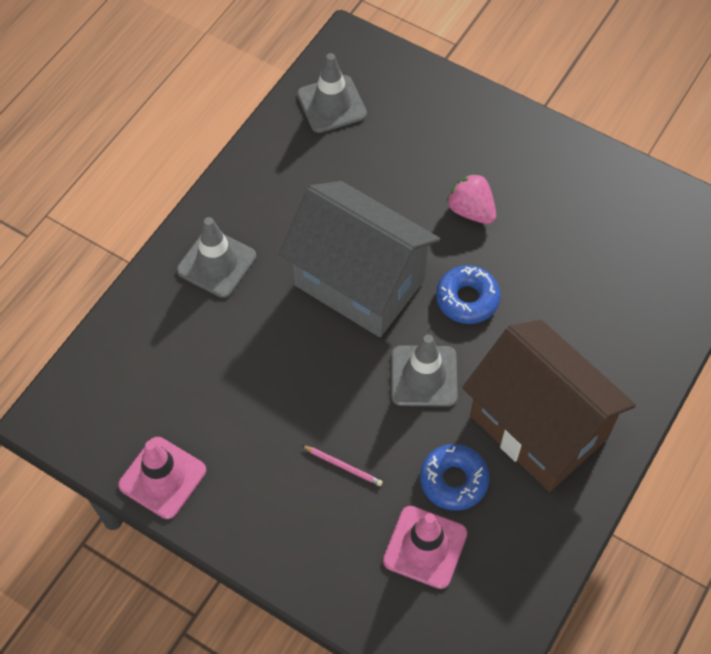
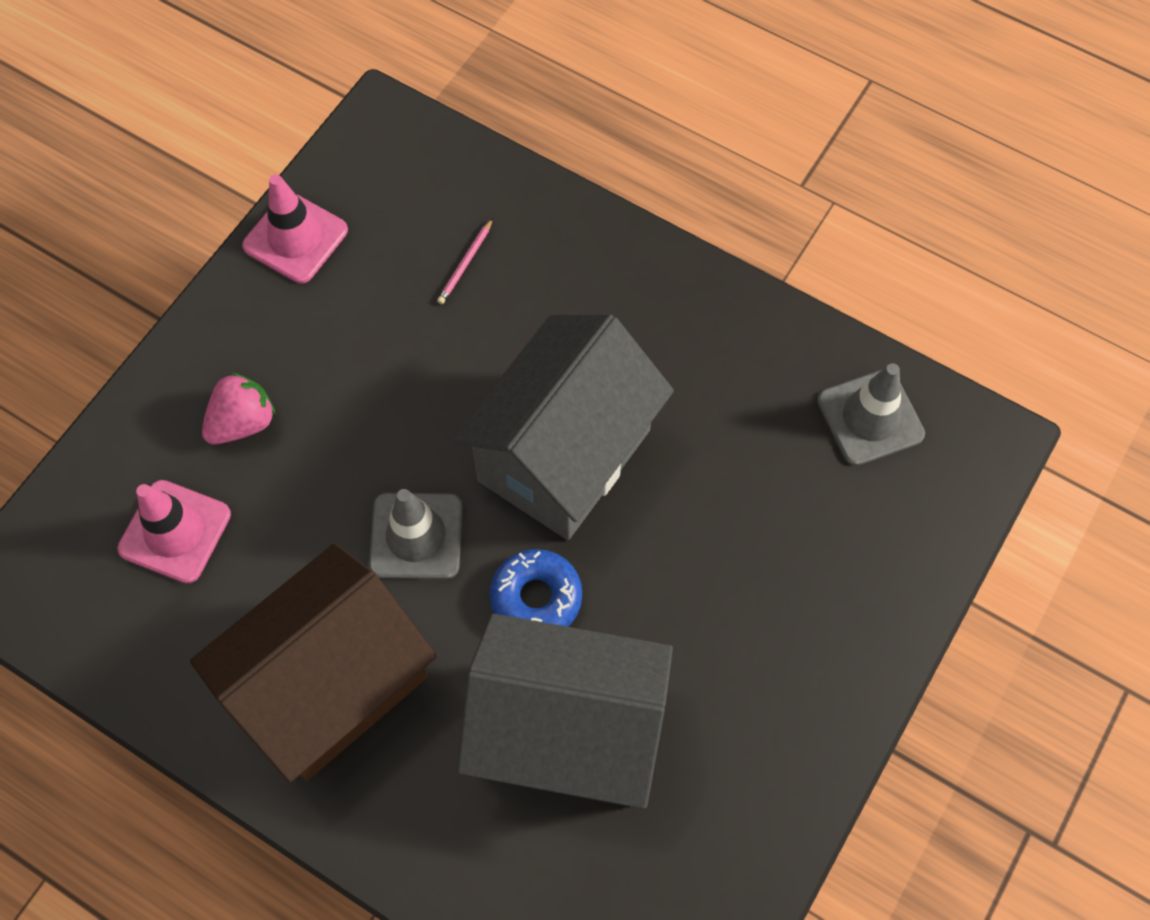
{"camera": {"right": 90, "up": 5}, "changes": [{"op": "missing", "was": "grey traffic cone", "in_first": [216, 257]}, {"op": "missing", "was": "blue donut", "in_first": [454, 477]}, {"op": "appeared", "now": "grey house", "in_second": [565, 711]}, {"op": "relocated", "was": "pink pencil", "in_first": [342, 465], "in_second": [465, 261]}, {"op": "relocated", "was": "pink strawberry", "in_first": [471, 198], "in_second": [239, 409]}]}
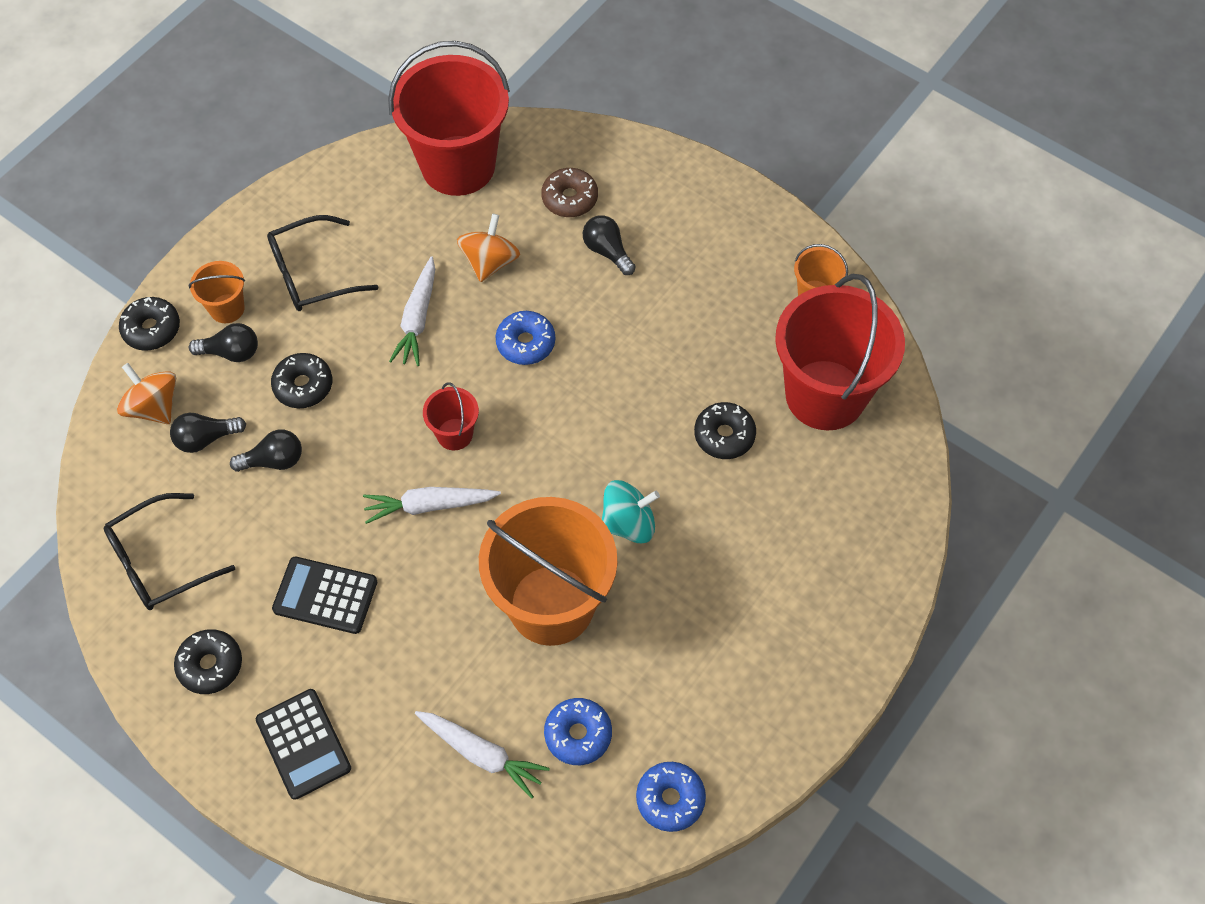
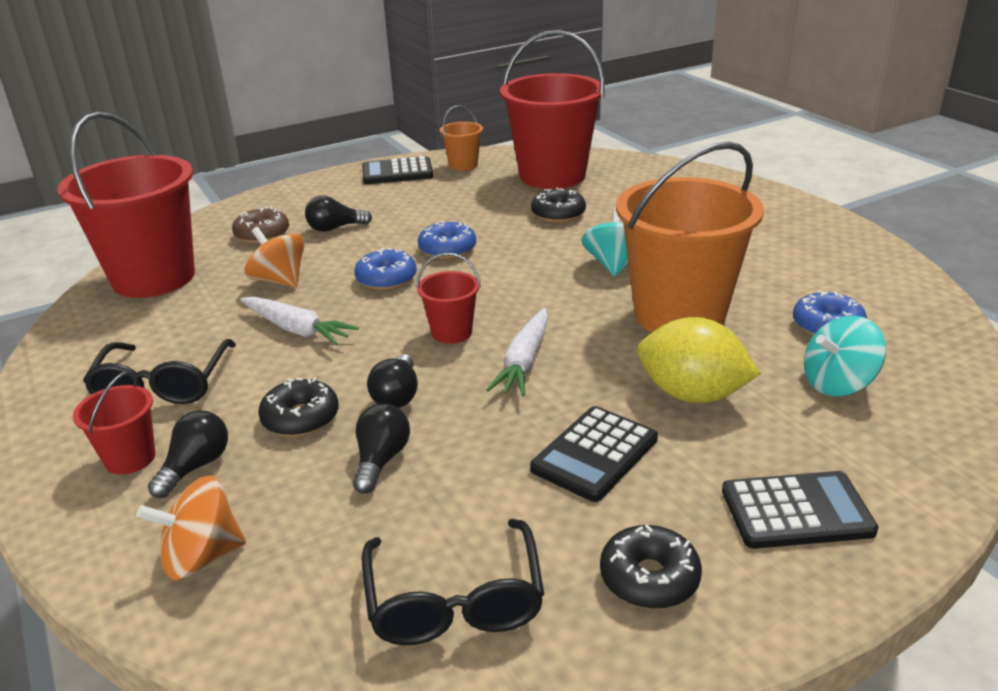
{"camera": {"right": -65, "up": -30}, "changes": [{"op": "missing", "was": "black donut", "in_first": [149, 324]}, {"op": "appeared", "now": "black calculator", "in_second": [397, 170]}, {"op": "appeared", "now": "yellow lemon", "in_second": [699, 360]}, {"op": "relocated", "was": "black light bulb", "in_first": [208, 433], "in_second": [392, 381]}, {"op": "relocated", "was": "blue donut", "in_first": [671, 797], "in_second": [447, 240]}, {"op": "exchanged", "was": "white carrot", "now": "turquoise spinning top", "in_first": [482, 755], "in_second": [845, 356]}, {"op": "colour", "was": "orange bucket", "now": "red bucket", "in_first": [216, 292], "in_second": [114, 423]}]}
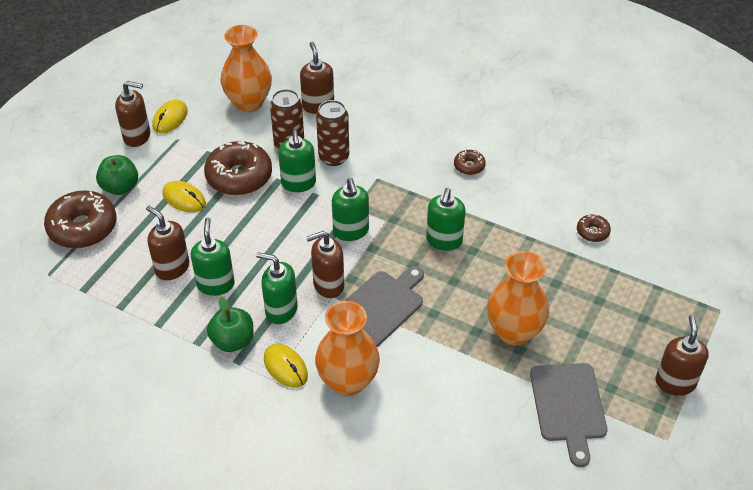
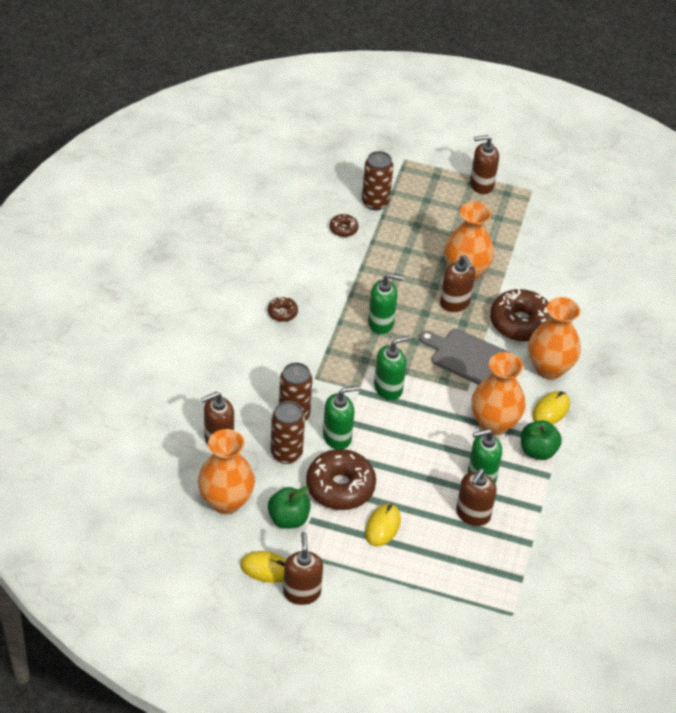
{"camera": {"right": -105, "up": 0}, "changes": [{"op": "missing", "was": "grey cutting board", "in_first": [569, 415]}, {"op": "appeared", "now": "brown can", "in_second": [377, 180]}, {"op": "relocated", "was": "brown donut", "in_first": [80, 219], "in_second": [520, 315]}, {"op": "relocated", "was": "green apple", "in_first": [117, 175], "in_second": [289, 507]}, {"op": "relocated", "was": "brown soap dispenser", "in_first": [325, 264], "in_second": [457, 283]}, {"op": "exchanged", "was": "green soap dispenser", "now": "orange vase", "in_first": [277, 288], "in_second": [499, 393]}]}
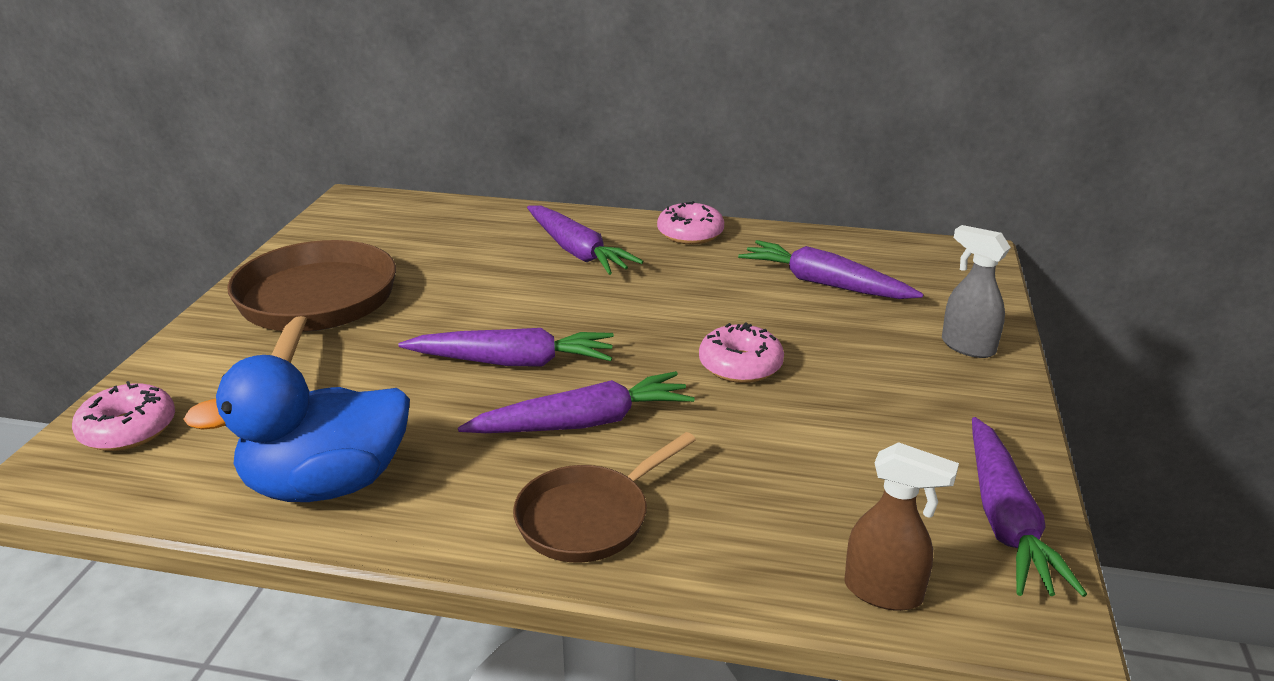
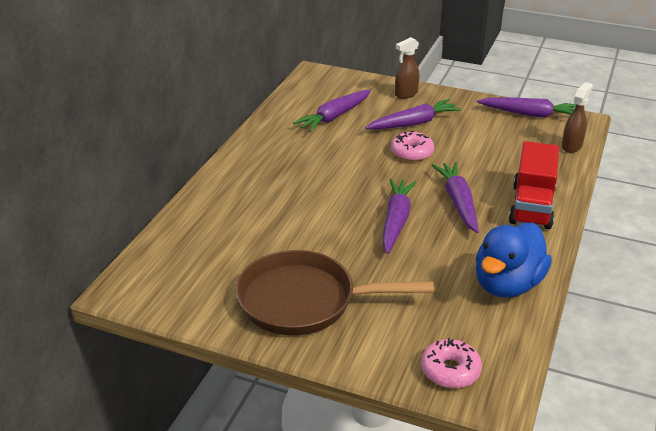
{"camera": {"right": -80, "up": 5}, "changes": [{"op": "missing", "was": "pink donut", "in_first": [690, 222]}, {"op": "relocated", "was": "purple carrot", "in_first": [585, 240], "in_second": [413, 114]}, {"op": "exchanged", "was": "brown pan", "now": "red truck", "in_first": [604, 497], "in_second": [534, 185]}, {"op": "colour", "was": "grey spray bottle", "now": "brown spray bottle", "in_first": [976, 291], "in_second": [407, 68]}, {"op": "spun", "was": "blue duck", "in_first": [297, 428], "in_second": [514, 260], "clockwise": 45}]}
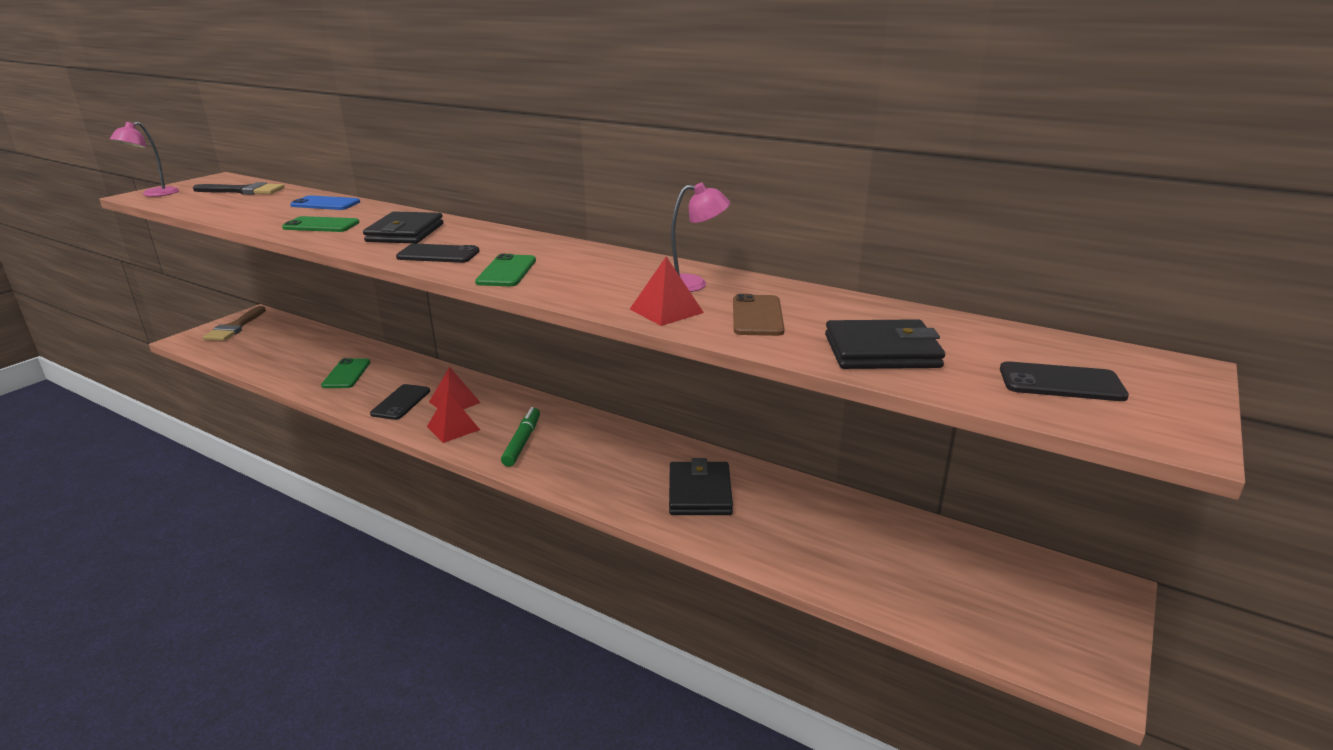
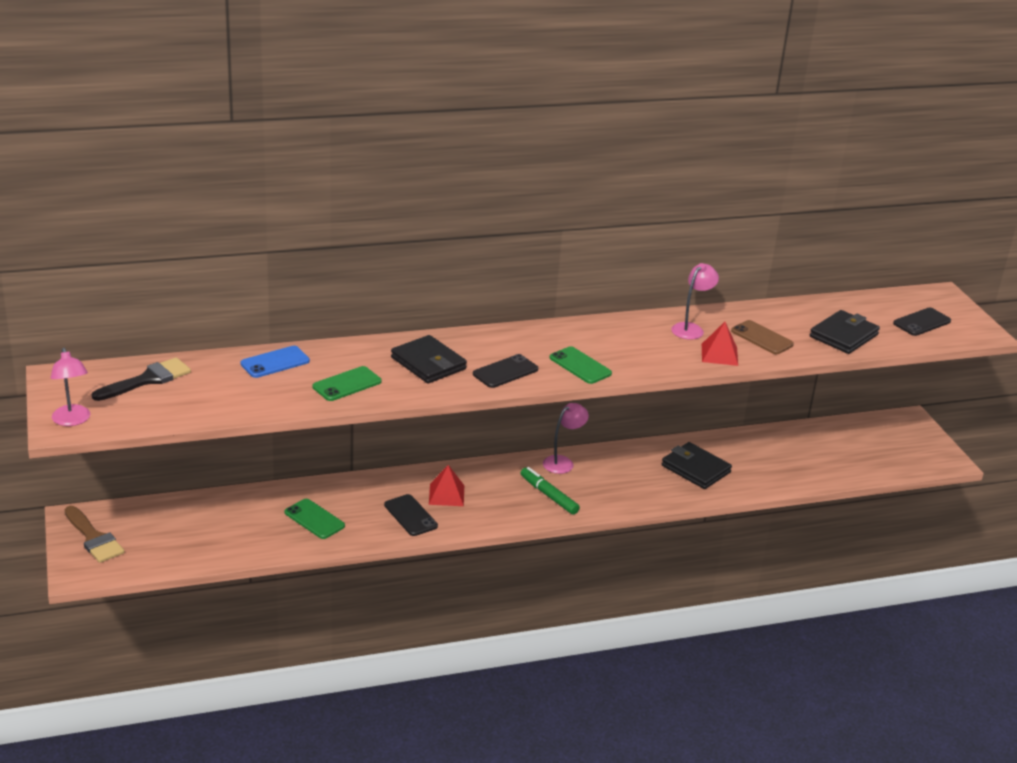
{"camera": {"right": -50, "up": 5}, "changes": [{"op": "missing", "was": "red pyramid", "in_first": [453, 417]}, {"op": "appeared", "now": "pink lamp", "in_second": [566, 438]}]}
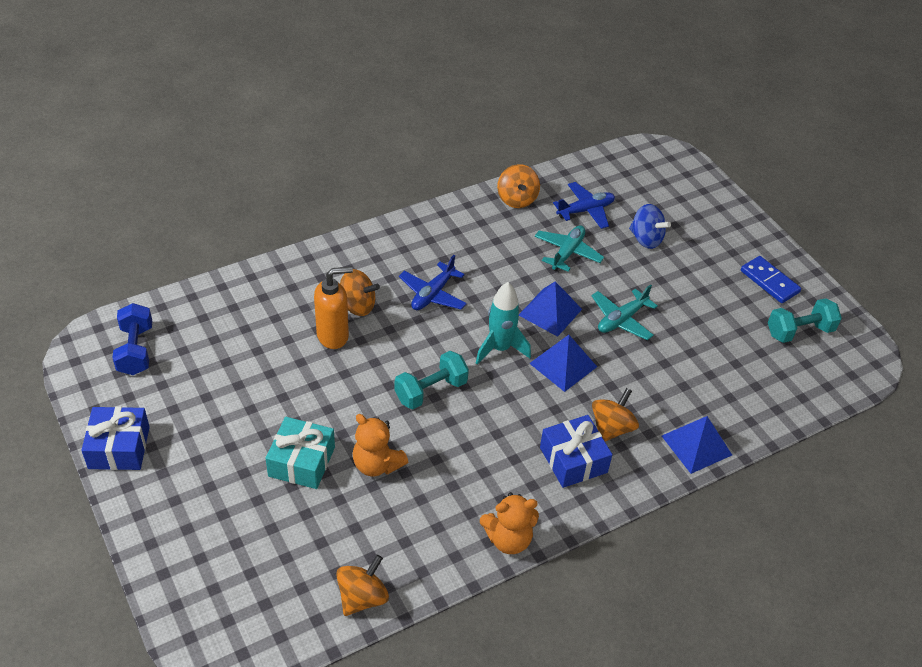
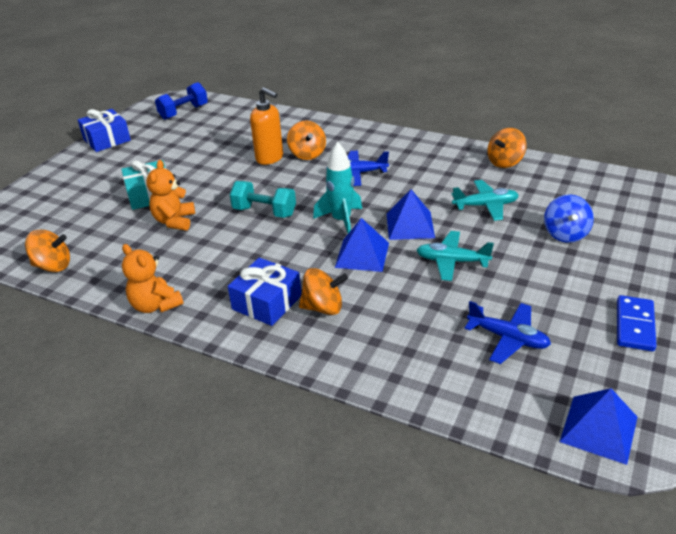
{"camera": {"right": 60, "up": -10}, "changes": [{"op": "missing", "was": "turquoise dumbbell", "in_first": [805, 320]}, {"op": "relocated", "was": "blue plane", "in_first": [584, 205], "in_second": [507, 332]}, {"op": "relocated", "was": "blue pyramid", "in_first": [697, 445], "in_second": [598, 426]}]}
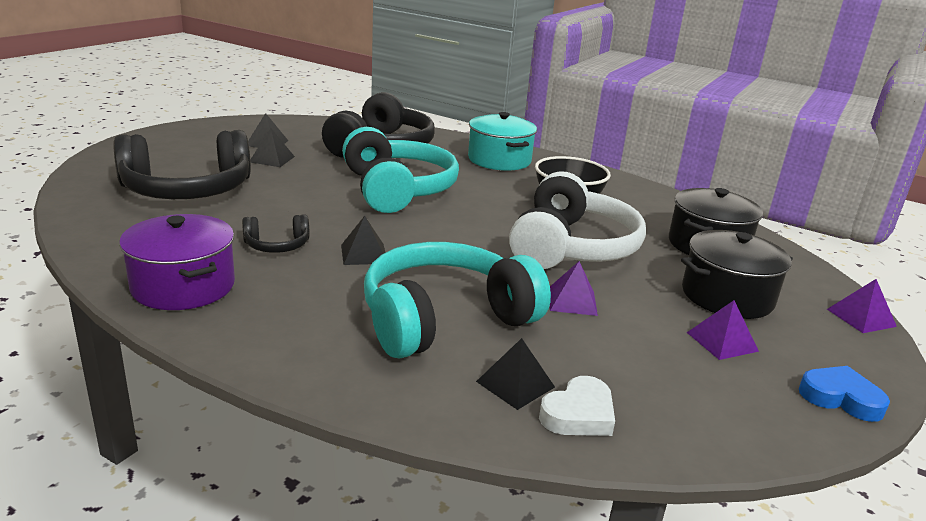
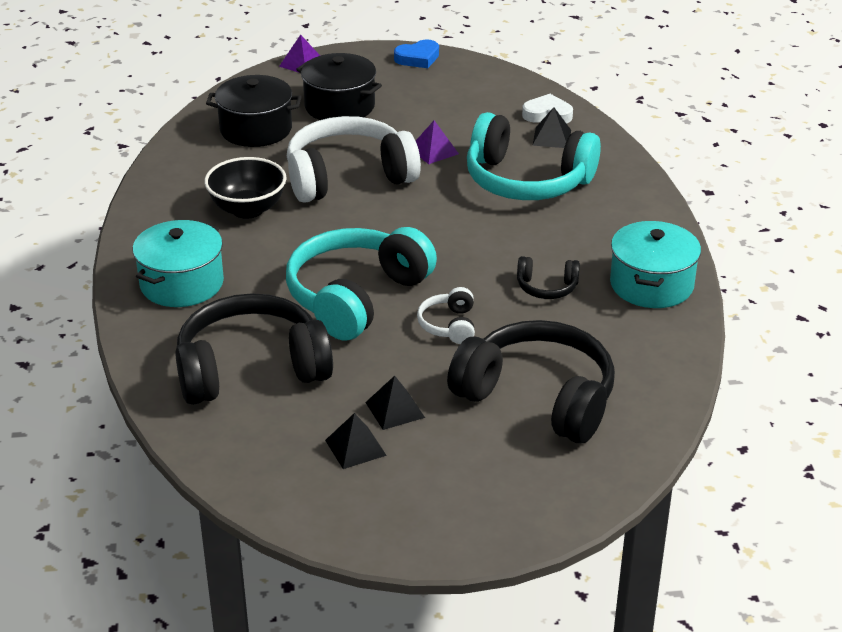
{"camera": {"right": -125, "up": 10}, "changes": [{"op": "missing", "was": "black pyramid", "in_first": [363, 240]}, {"op": "missing", "was": "purple pyramid", "in_first": [723, 330]}, {"op": "appeared", "now": "white headphones", "in_second": [446, 315]}, {"op": "colour", "was": "purple pot", "now": "turquoise pot", "in_first": [177, 262], "in_second": [655, 264]}, {"op": "spun", "was": "black headphones", "in_first": [275, 233], "in_second": [548, 277], "clockwise": 150}, {"op": "spun", "was": "blue heart", "in_first": [844, 394], "in_second": [416, 53], "clockwise": -105}]}
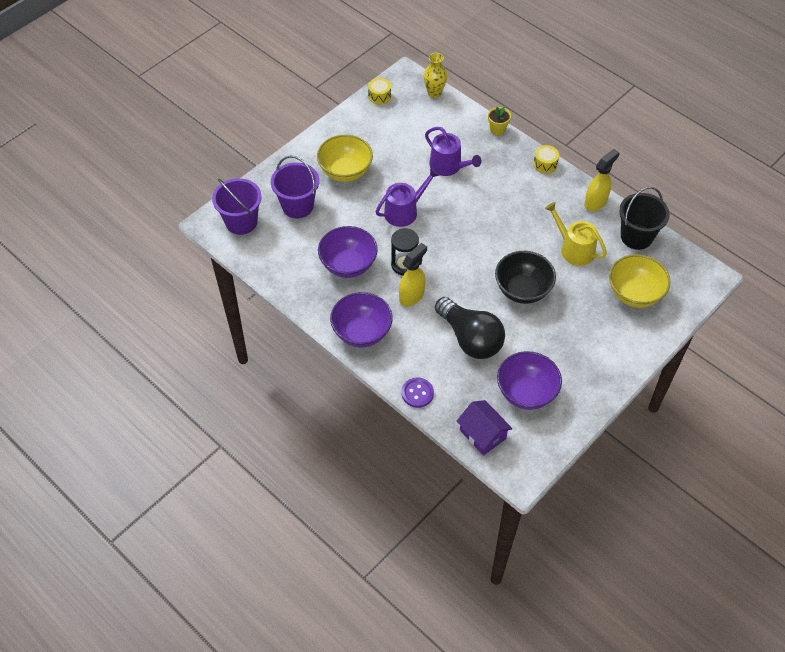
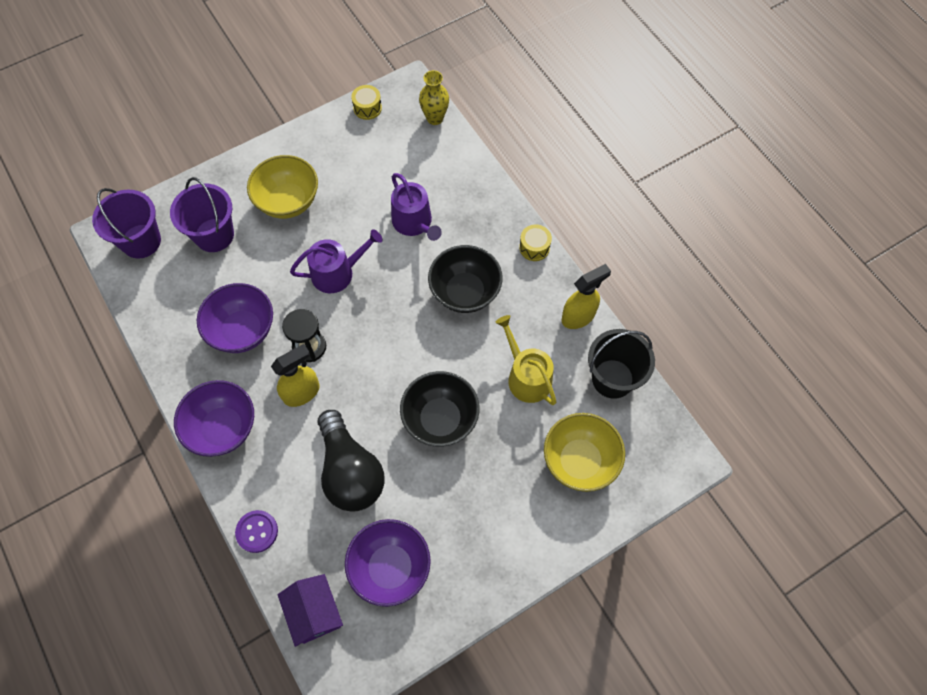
{"camera": {"right": 15, "up": 10}, "changes": [{"op": "missing", "was": "yellow flower pot", "in_first": [499, 121]}, {"op": "appeared", "now": "black bowl", "in_second": [465, 279]}]}
